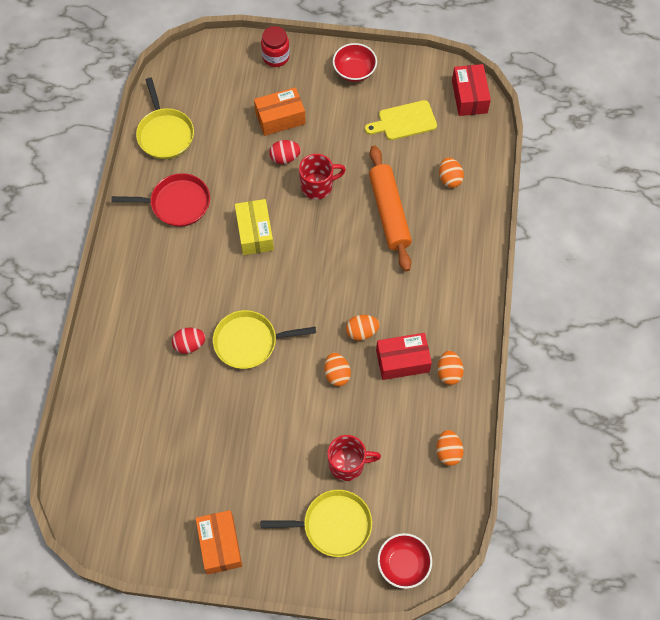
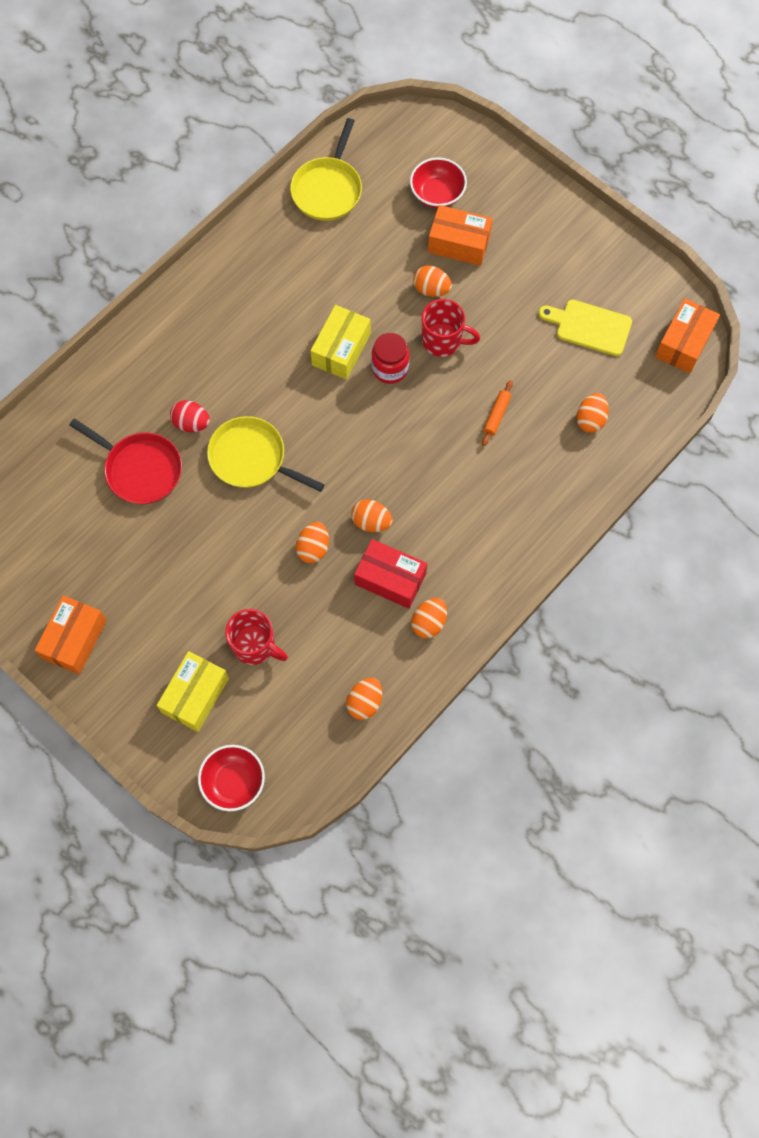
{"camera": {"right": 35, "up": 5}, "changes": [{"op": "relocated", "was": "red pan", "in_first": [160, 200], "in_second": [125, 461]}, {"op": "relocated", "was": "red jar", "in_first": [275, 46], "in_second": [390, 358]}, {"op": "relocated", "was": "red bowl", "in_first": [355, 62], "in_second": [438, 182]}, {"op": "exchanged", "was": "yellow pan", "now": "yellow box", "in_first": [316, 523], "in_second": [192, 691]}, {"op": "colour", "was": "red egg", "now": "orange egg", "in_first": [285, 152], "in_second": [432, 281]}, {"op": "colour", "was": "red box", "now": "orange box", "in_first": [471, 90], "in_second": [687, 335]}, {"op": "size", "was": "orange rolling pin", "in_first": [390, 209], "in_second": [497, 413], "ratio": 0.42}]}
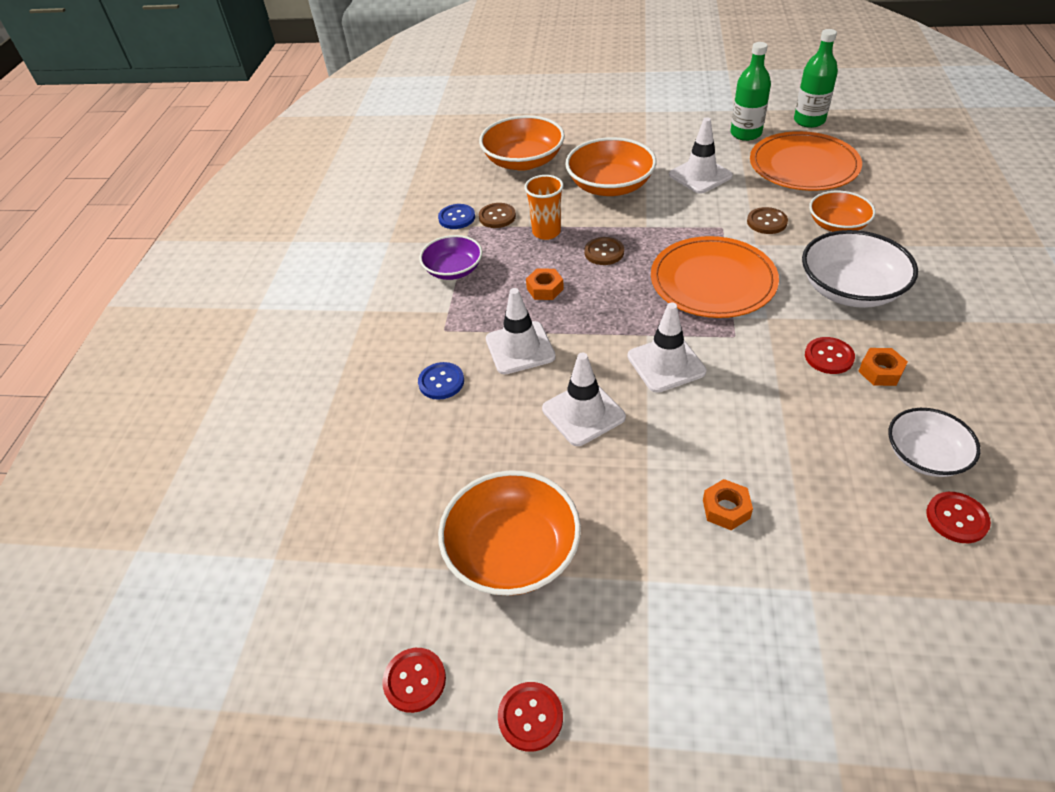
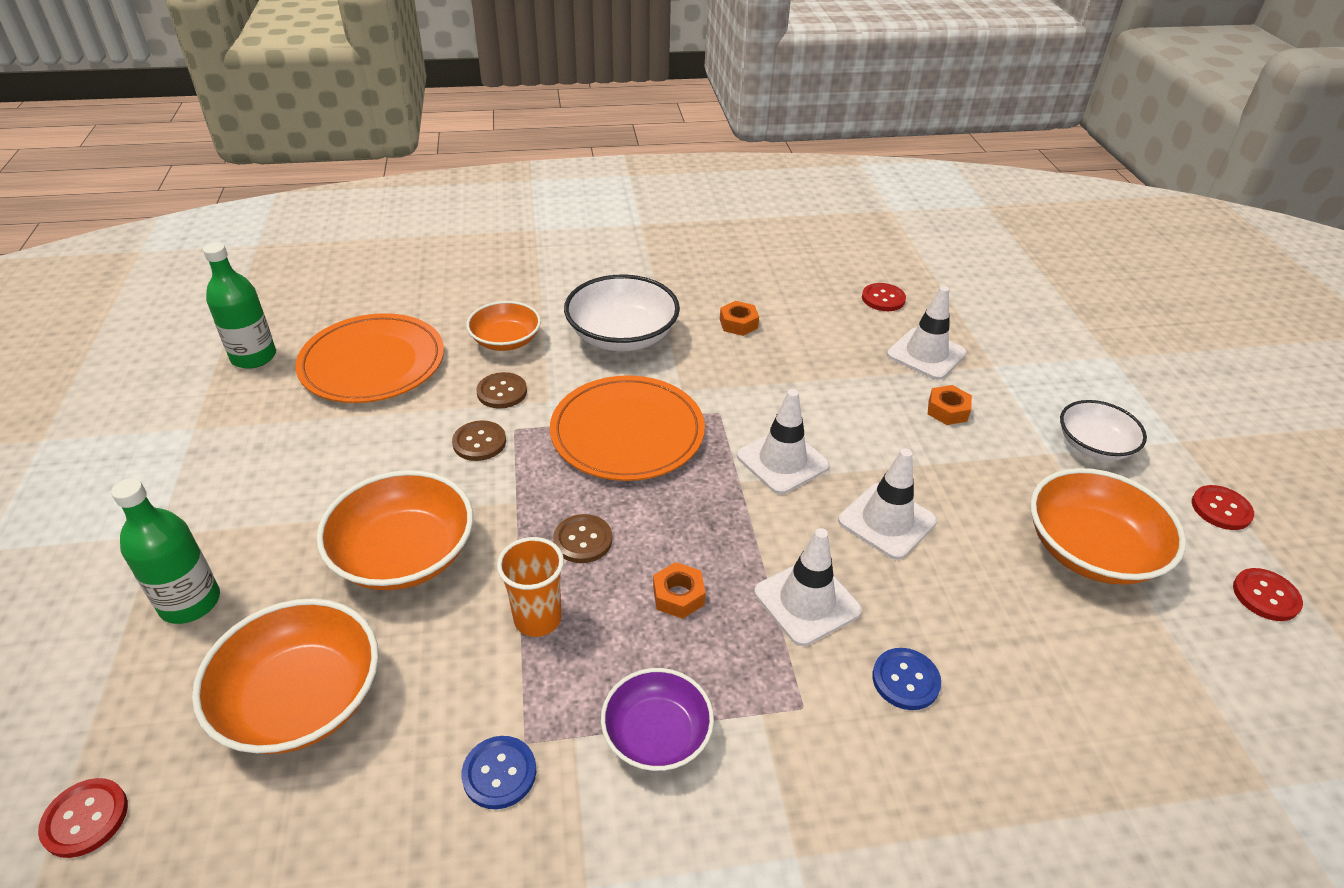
{"camera": {"right": -110, "up": -5}, "changes": [{"op": "relocated", "was": "brown button", "in_first": [497, 215], "in_second": [479, 440]}, {"op": "relocated", "was": "white traffic cone", "in_first": [701, 155], "in_second": [927, 333]}, {"op": "relocated", "was": "green bottle", "in_first": [750, 91], "in_second": [165, 551]}, {"op": "relocated", "was": "red button", "in_first": [830, 355], "in_second": [83, 818]}, {"op": "relocated", "was": "white bowl", "in_first": [934, 442], "in_second": [1103, 430]}]}
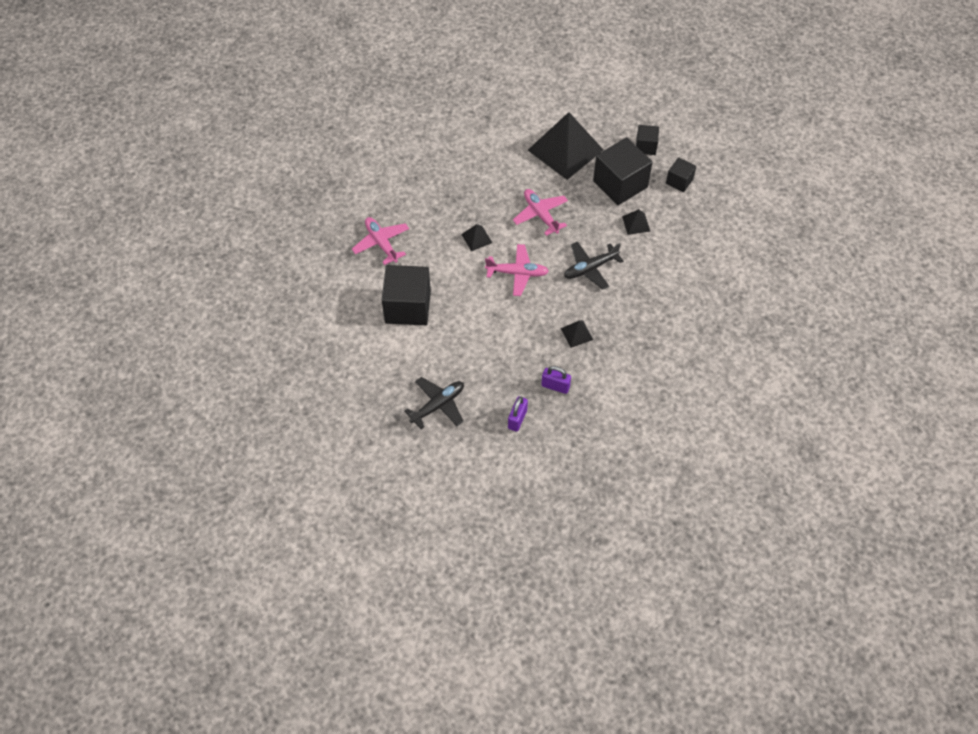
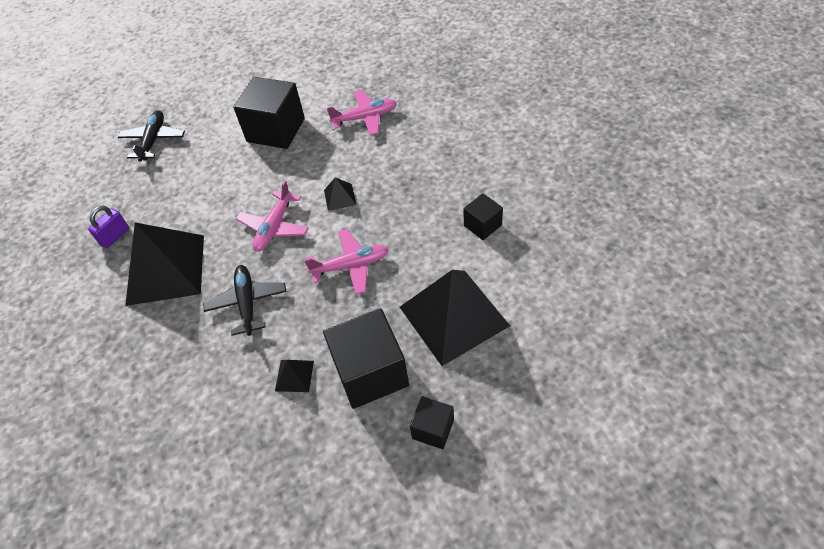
{"camera": {"right": 110, "up": -5}, "changes": [{"op": "missing", "was": "purple padlock", "in_first": [518, 414]}, {"op": "relocated", "was": "black cube", "in_first": [681, 174], "in_second": [483, 216]}, {"op": "spun", "was": "black plane", "in_first": [434, 403], "in_second": [151, 136], "clockwise": -150}, {"op": "size", "was": "black pyramid", "in_first": [577, 334], "in_second": [164, 264], "ratio": 2.42}]}
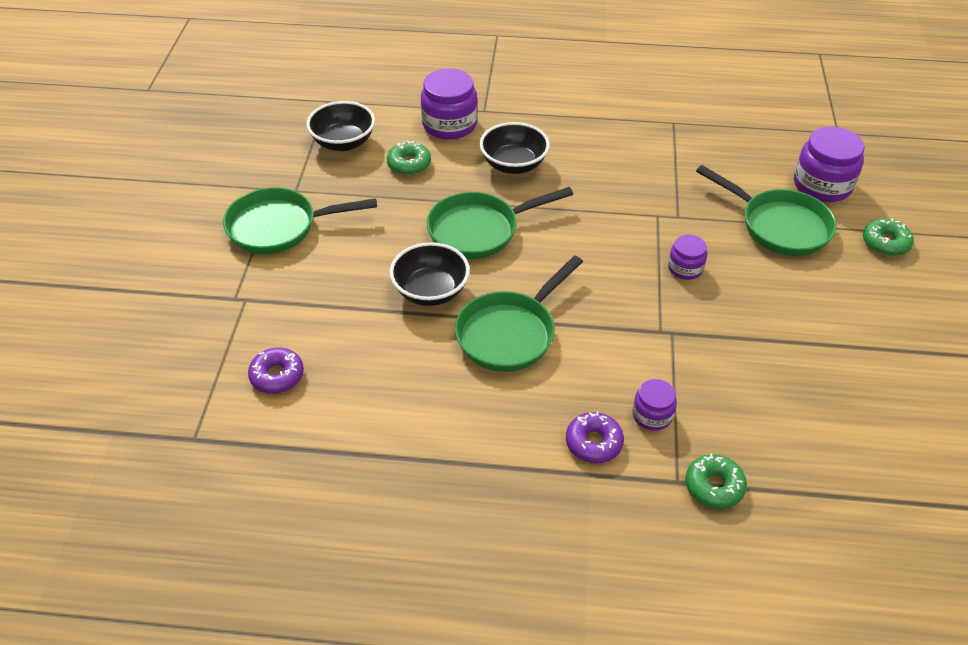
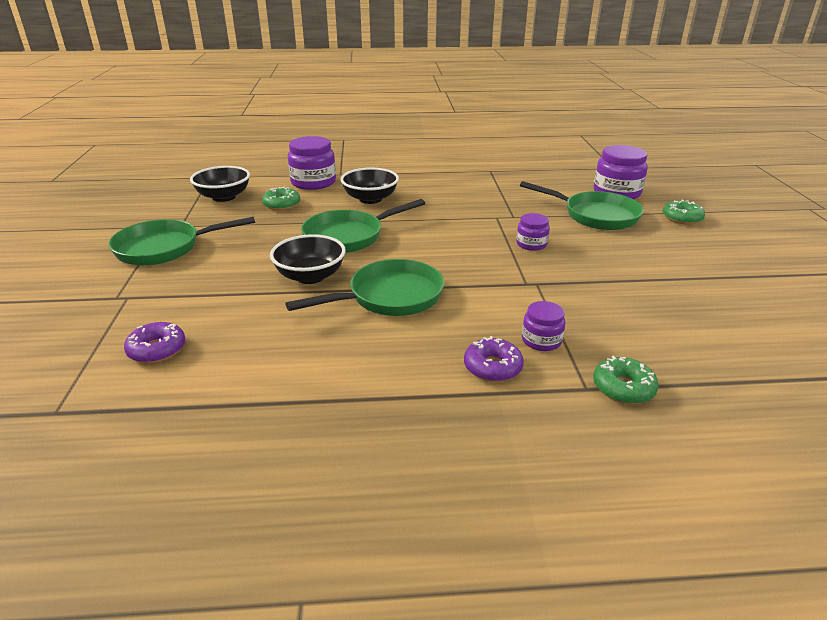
{"camera": {"right": -10, "up": -15}, "changes": [{"op": "spun", "was": "green pan", "in_first": [519, 313], "in_second": [364, 287], "clockwise": -150}]}
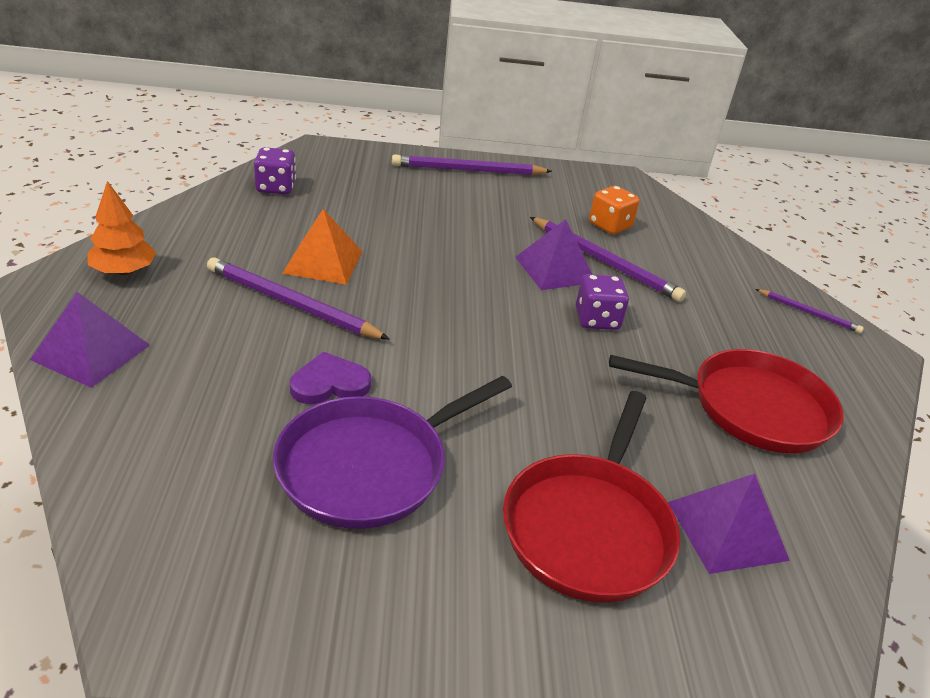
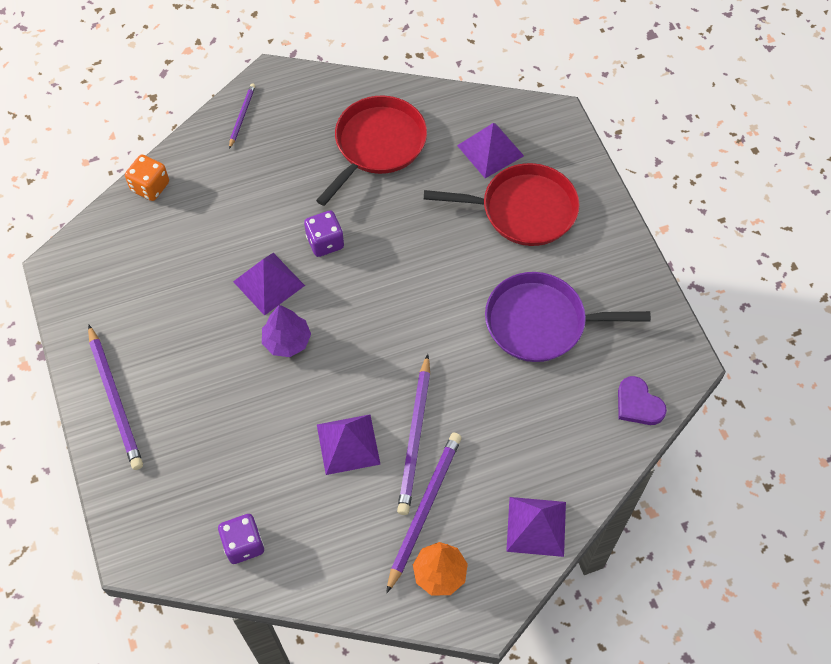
{"camera": {"right": -105, "up": 25}, "changes": [{"op": "appeared", "now": "purple tree", "in_second": [286, 331]}, {"op": "relocated", "was": "purple heart", "in_first": [330, 378], "in_second": [642, 400]}, {"op": "relocated", "was": "purple pencil", "in_first": [608, 259], "in_second": [424, 513]}, {"op": "relocated", "was": "orange dice", "in_first": [614, 210], "in_second": [147, 177]}, {"op": "colour", "was": "orange pyramid", "now": "purple pyramid", "in_first": [322, 246], "in_second": [349, 444]}, {"op": "spun", "was": "purple pan", "in_first": [392, 452], "in_second": [568, 317], "clockwise": 150}, {"op": "spun", "was": "red pan", "in_first": [726, 401], "in_second": [371, 151], "clockwise": 45}]}
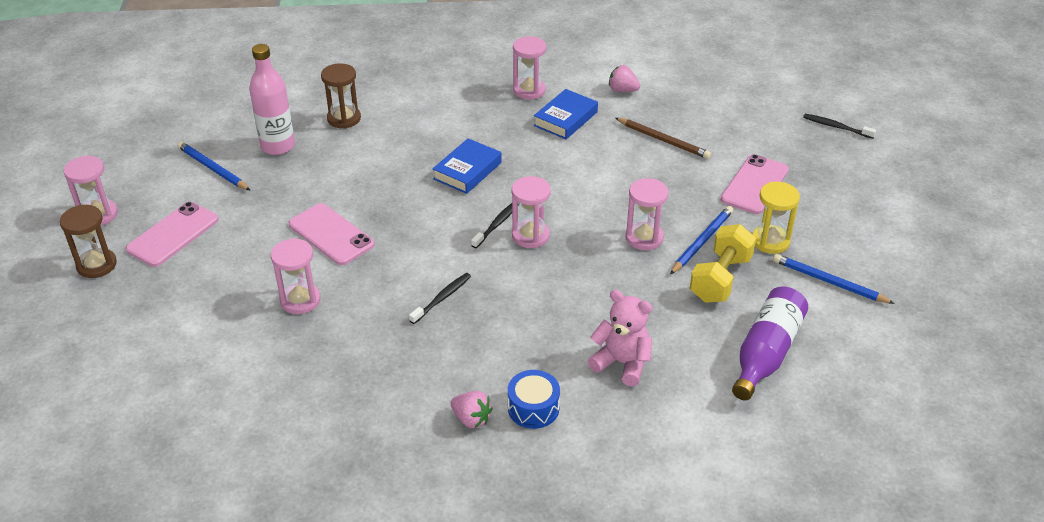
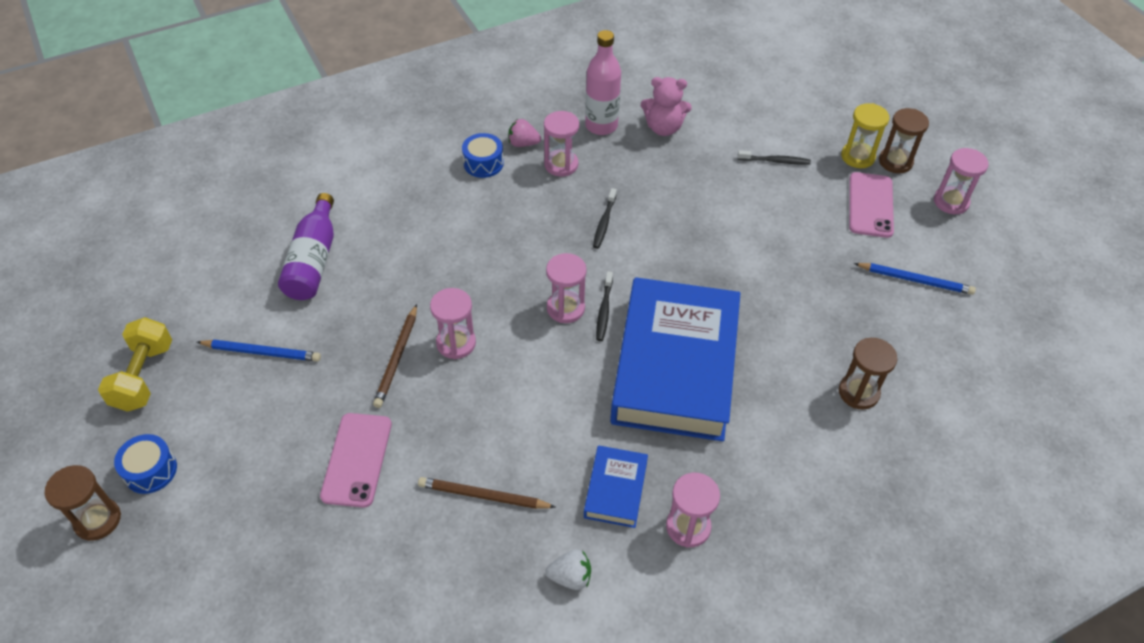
{"camera": {"right": 155, "up": 10}, "changes": [{"op": "missing", "was": "pink phone", "in_first": [332, 234]}, {"op": "appeared", "now": "brown hourglass", "in_second": [83, 503]}, {"op": "appeared", "now": "blue drum", "in_second": [145, 464]}, {"op": "relocated", "was": "pink bottle", "in_first": [272, 99], "in_second": [603, 82]}, {"op": "relocated", "was": "pink hourglass", "in_first": [295, 276], "in_second": [561, 143]}, {"op": "relocated", "was": "pink teddy bear", "in_first": [620, 338], "in_second": [666, 106]}, {"op": "relocated", "was": "yellow dumbbell", "in_first": [723, 263], "in_second": [135, 364]}, {"op": "relocated", "was": "yellow hourglass", "in_first": [776, 218], "in_second": [865, 135]}, {"op": "relocated", "was": "black toothbrush", "in_first": [839, 126], "in_second": [774, 157]}, {"op": "colour", "was": "pink strawberry", "now": "white strawberry", "in_first": [624, 78], "in_second": [568, 569]}, {"op": "colour", "was": "blue pencil", "now": "brown pencil", "in_first": [701, 240], "in_second": [395, 356]}, {"op": "size", "was": "blue book", "in_first": [467, 166], "in_second": [675, 359], "ratio": 2.31}]}
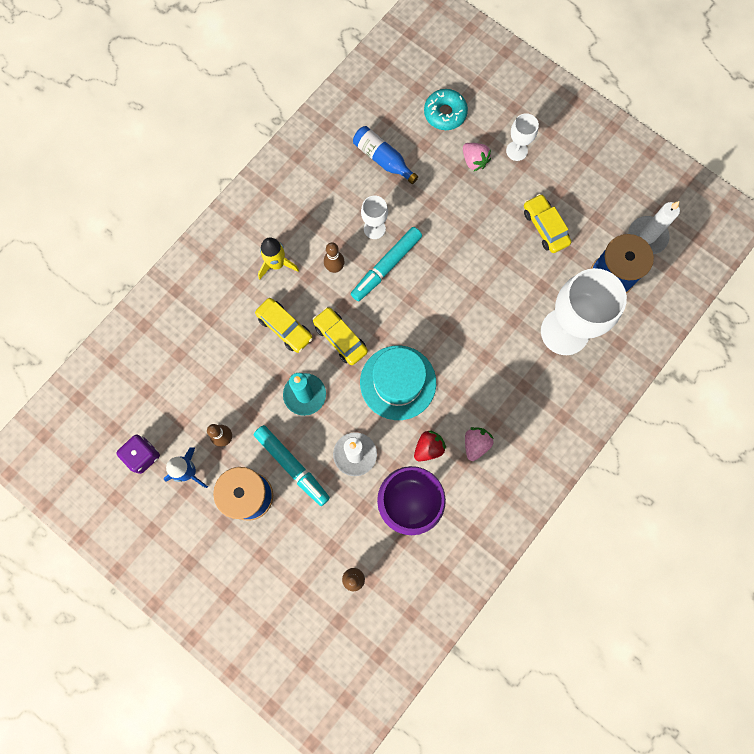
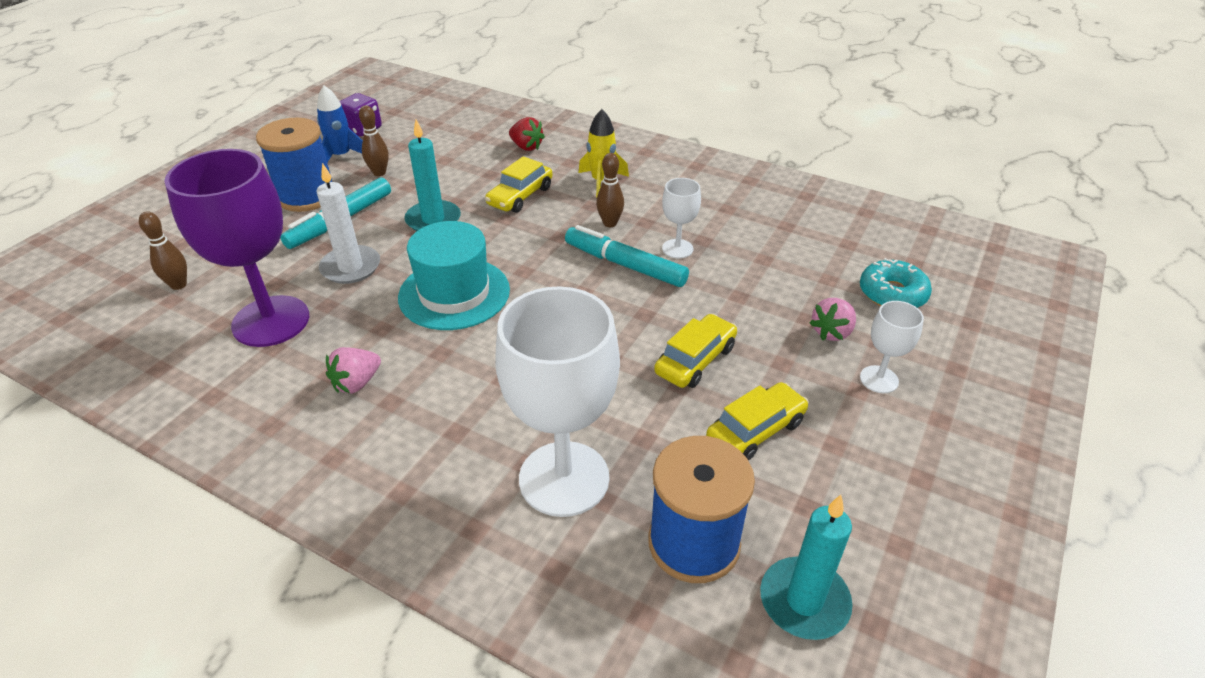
{"camera": {"right": 80, "up": -35}, "changes": [{"op": "missing", "was": "blue bottle", "in_first": [385, 155]}, {"op": "relocated", "was": "yellow car", "in_first": [340, 336], "in_second": [695, 351]}, {"op": "relocated", "was": "red strawberry", "in_first": [430, 446], "in_second": [527, 134]}, {"op": "colour", "was": "white candle", "now": "turquoise candle", "in_first": [654, 227], "in_second": [806, 567]}, {"op": "spun", "was": "pink strawberry", "in_first": [479, 444], "in_second": [353, 370], "clockwise": 120}]}
